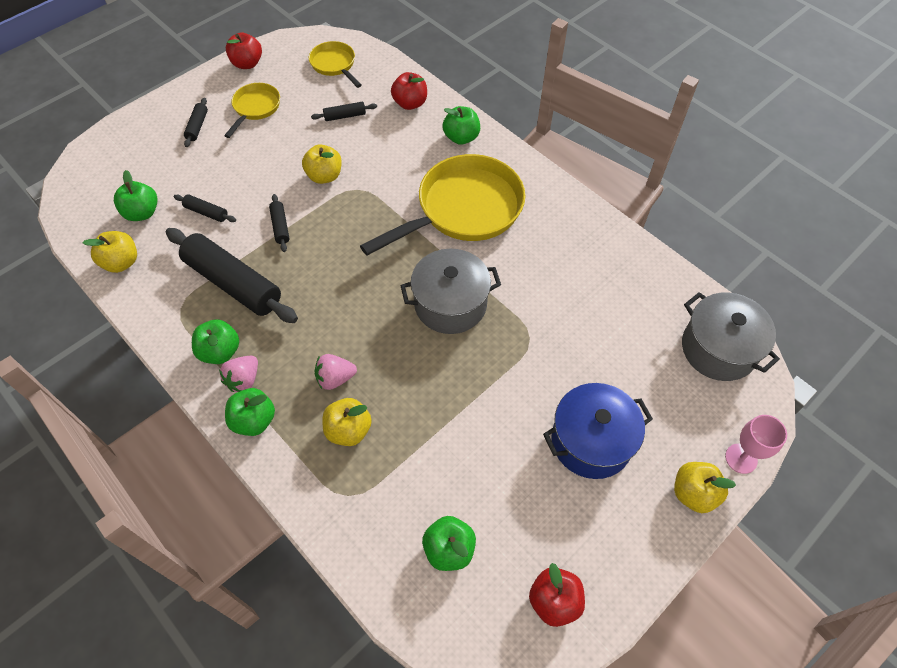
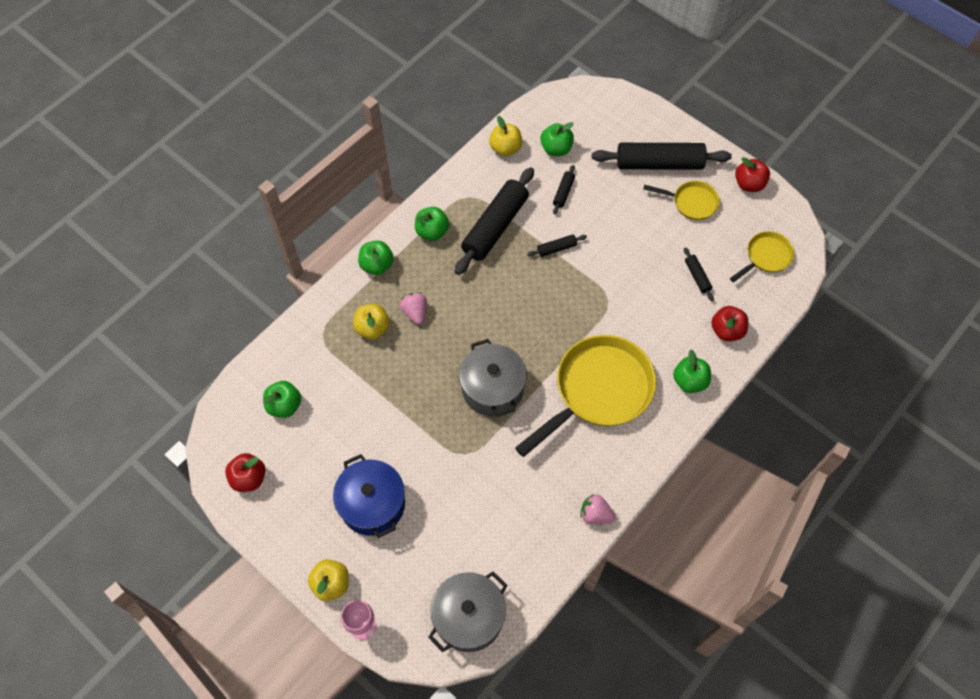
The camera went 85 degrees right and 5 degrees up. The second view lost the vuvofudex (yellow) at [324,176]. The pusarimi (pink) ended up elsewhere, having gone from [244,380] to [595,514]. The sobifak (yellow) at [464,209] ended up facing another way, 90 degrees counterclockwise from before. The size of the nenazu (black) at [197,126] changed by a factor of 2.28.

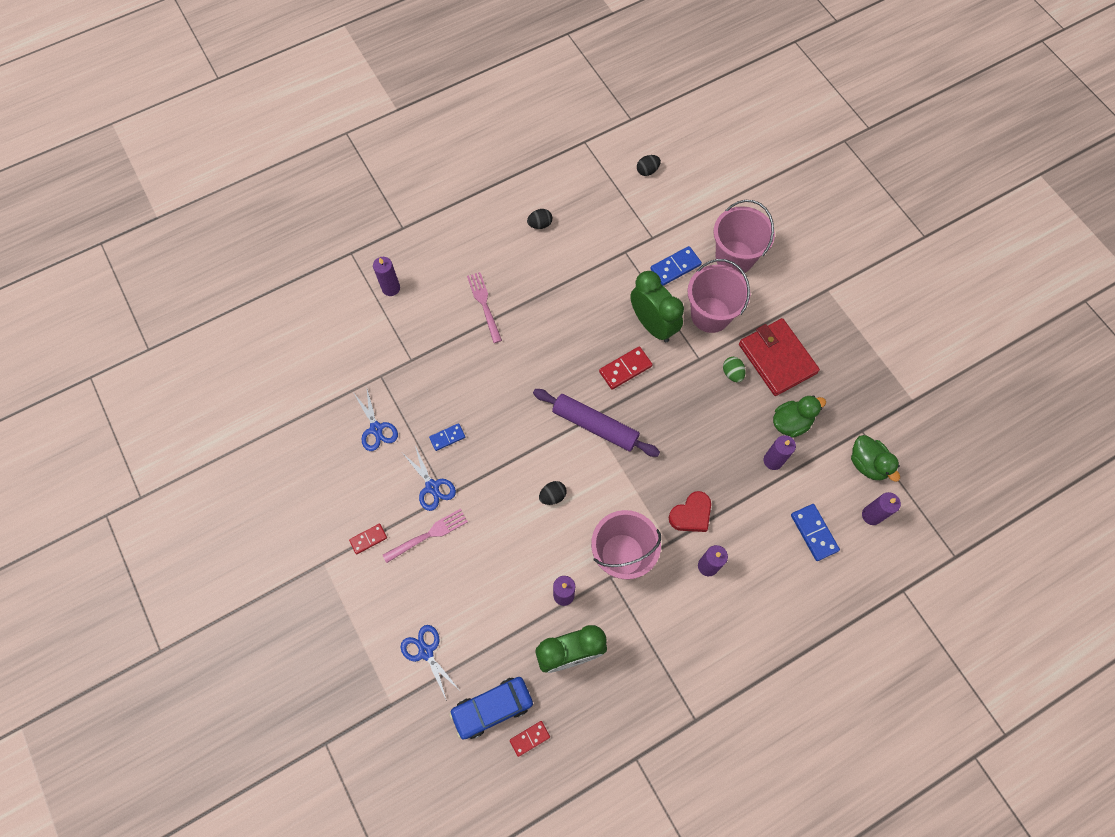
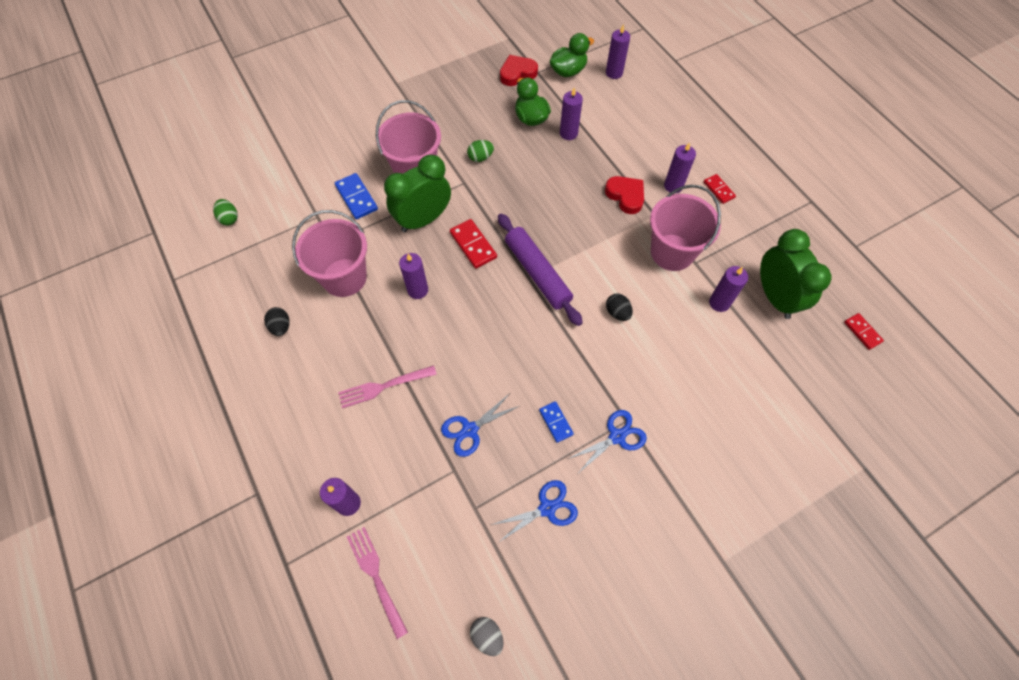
The camera went 90 degrees left and 5 degrees down. The second view lost the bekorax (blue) at [492,708]. The second view lost the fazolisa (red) at [777,358]. The second view lost the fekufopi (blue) at [814,533]. The second view gained the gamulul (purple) at [417,290]. The second view gained the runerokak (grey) at [487,636]. The second view gained the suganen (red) at [517,73]. The fekufopi (red) ended up elsewhere, having gone from [368,539] to [718,190]. The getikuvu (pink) ended up elsewhere, having gone from [428,535] to [376,577]. The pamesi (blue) ended up elsewhere, having gone from [426,652] to [470,430]. The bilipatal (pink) ended up elsewhere, having gone from [734,257] to [344,277]. What was the runerokak (black) at [647,171] turned into the runerokak (green) at [229,218]. The nenazu (purple) at [595,425] ended up facing another way, 60 degrees counterclockwise from before.

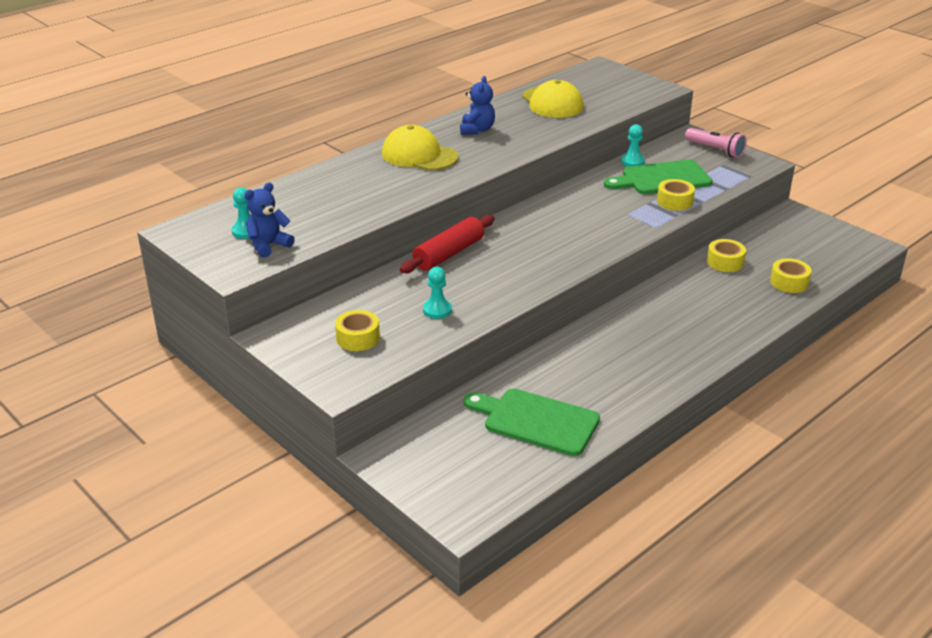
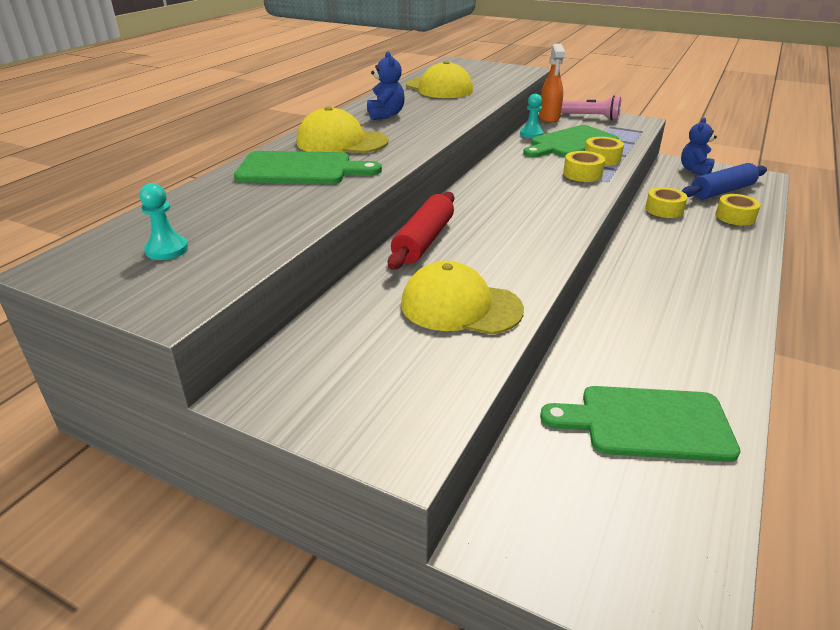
The camera went 20 degrees left and 0 degrees up. The second view gained the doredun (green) at [300,169]. The second view gained the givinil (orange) at [549,118]. The second view gained the nenazu (blue) at [722,191]. The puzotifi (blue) ended up elsewhere, having gone from [268,245] to [695,170]. The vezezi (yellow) ended up elsewhere, having gone from [358,338] to [582,174]. Where the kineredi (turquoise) stood at [437,310], the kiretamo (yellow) came to stand at [460,306].

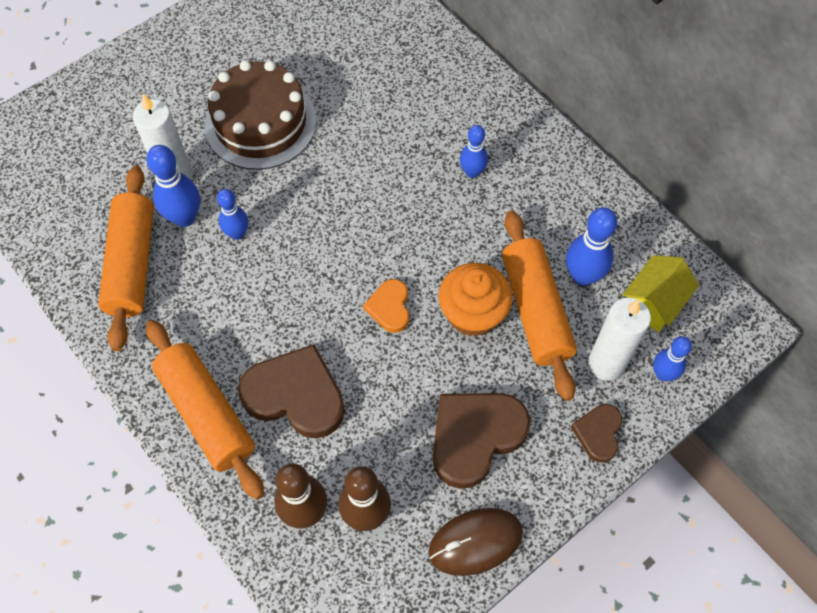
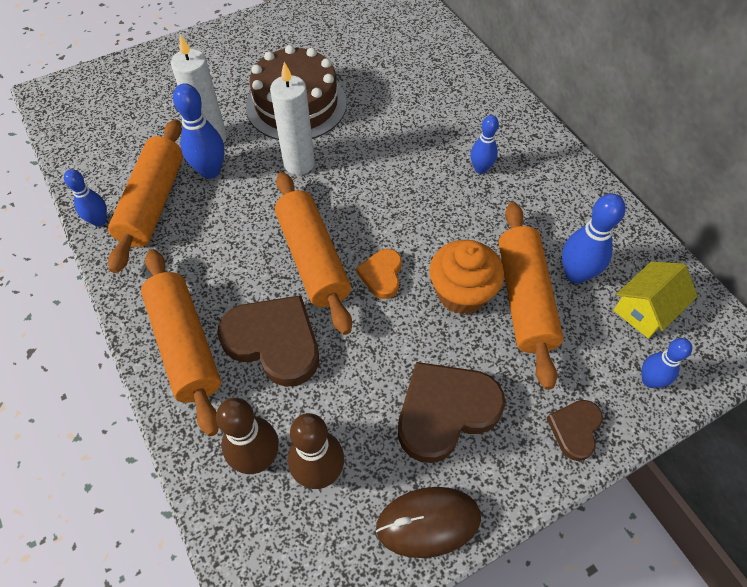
The camera went 10 degrees right and 5 degrees down. The second view gained the nenazu (orange) at [313,259]. The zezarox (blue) ended up elsewhere, having gone from [237,233] to [99,221]. The gamulul (white) ended up elsewhere, having gone from [606,364] to [299,163].

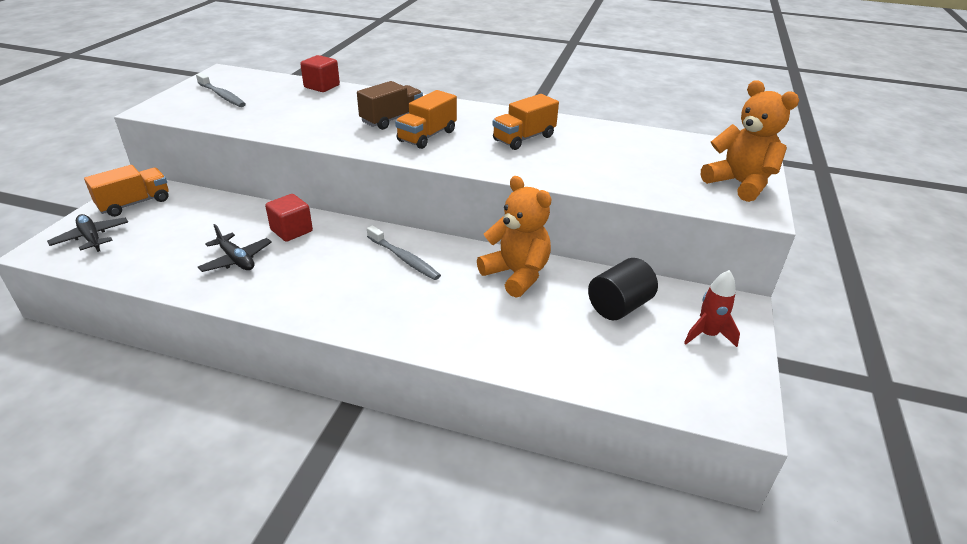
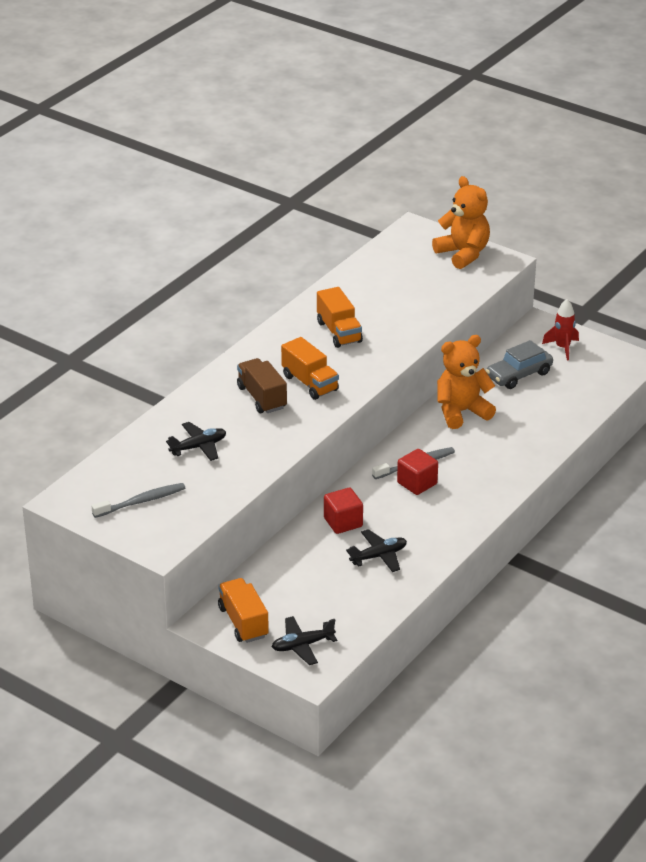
The camera went 70 degrees left and 0 degrees up. The second view gained the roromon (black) at [198,447]. The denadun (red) ended up elsewhere, having gone from [322,86] to [417,483]. Where the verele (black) stood at [619,306], the bekorax (grey) came to stand at [519,375]. The puzotifi (orange) at [739,184] ended up facing another way, 75 degrees clockwise from before.

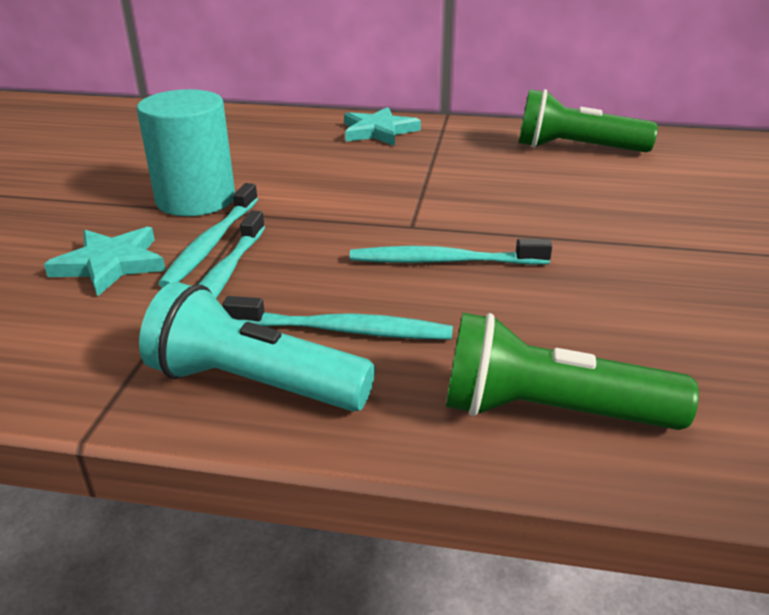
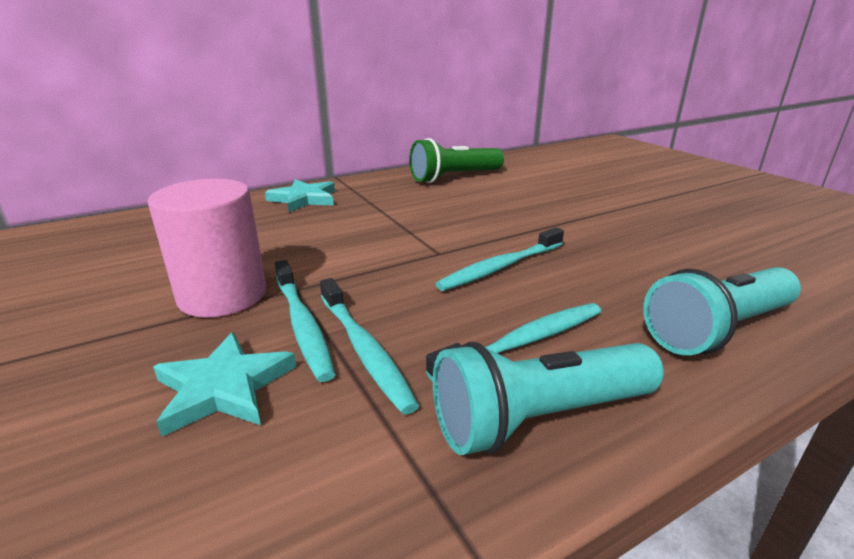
The camera went 40 degrees left and 5 degrees down. What was the verele (turquoise) at [196,199] turned into the verele (pink) at [222,295]. What was the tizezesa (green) at [549,412] turned into the tizezesa (turquoise) at [718,330].

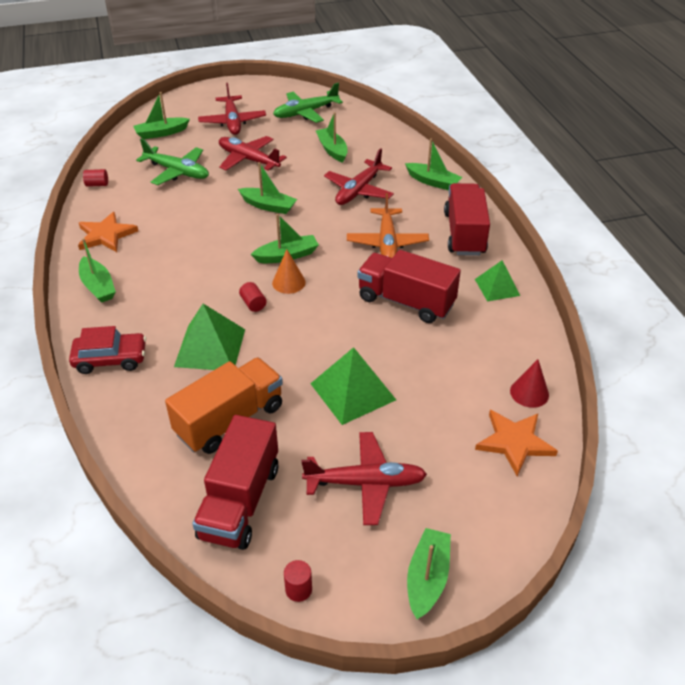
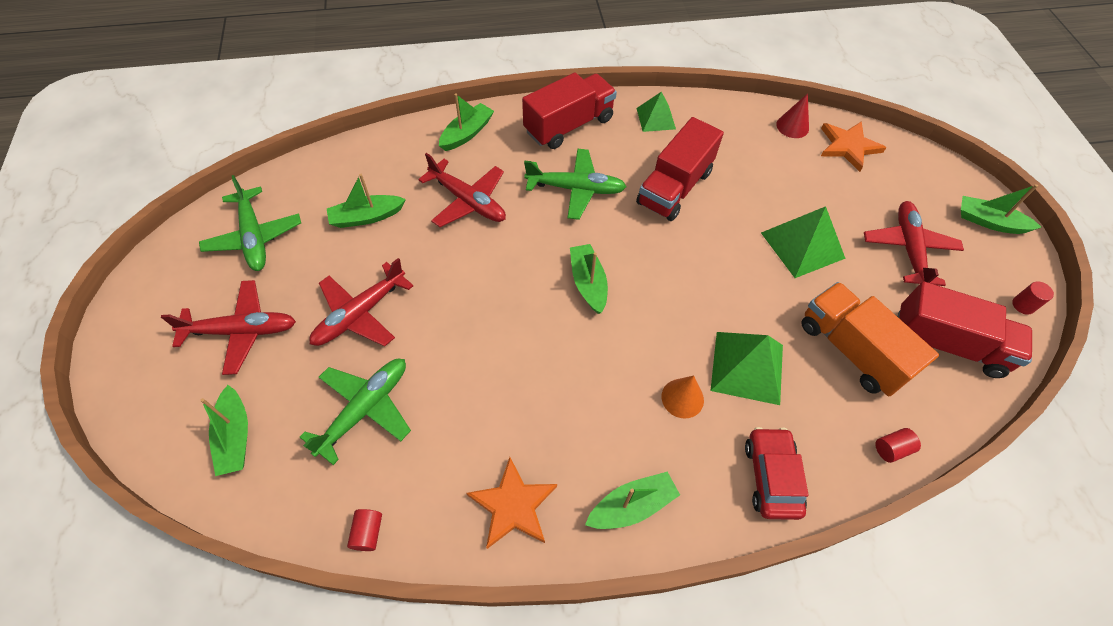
The camera went 85 degrees left and 15 degrees up. The second view lost the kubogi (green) at [268,206]. The verele (red) ended up elsewhere, having gone from [253,304] to [891,449]. The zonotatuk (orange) ended up elsewhere, having gone from [288,282] to [682,398]. What was the roromon (orange) at [387,243] turned into the roromon (green) at [575,189]. The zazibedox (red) at [464,234] ended up facing another way, 135 degrees clockwise from before.

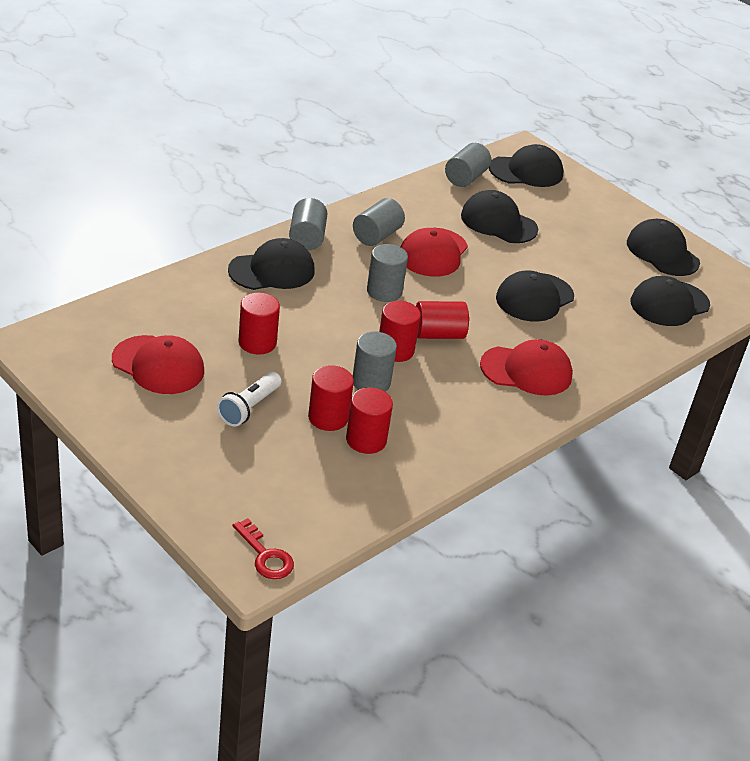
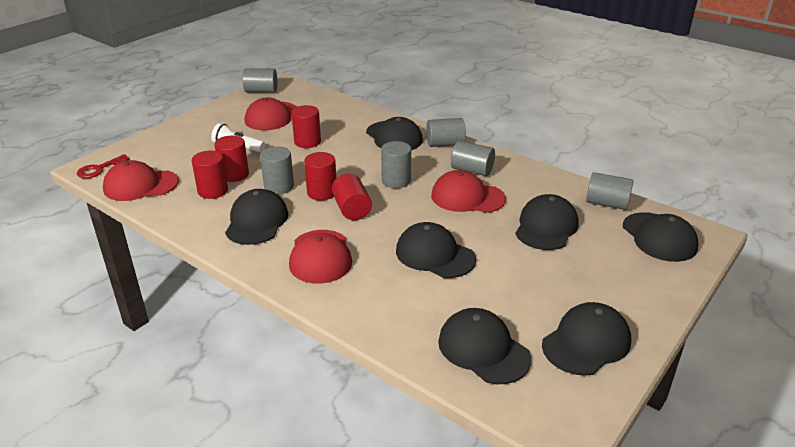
The camera went 85 degrees right and 5 degrees down. The second view gained the kiretamo (red) at [140,185]. The second view gained the kiretamo (black) at [257,221]. The second view gained the verele (grey) at [261,91].

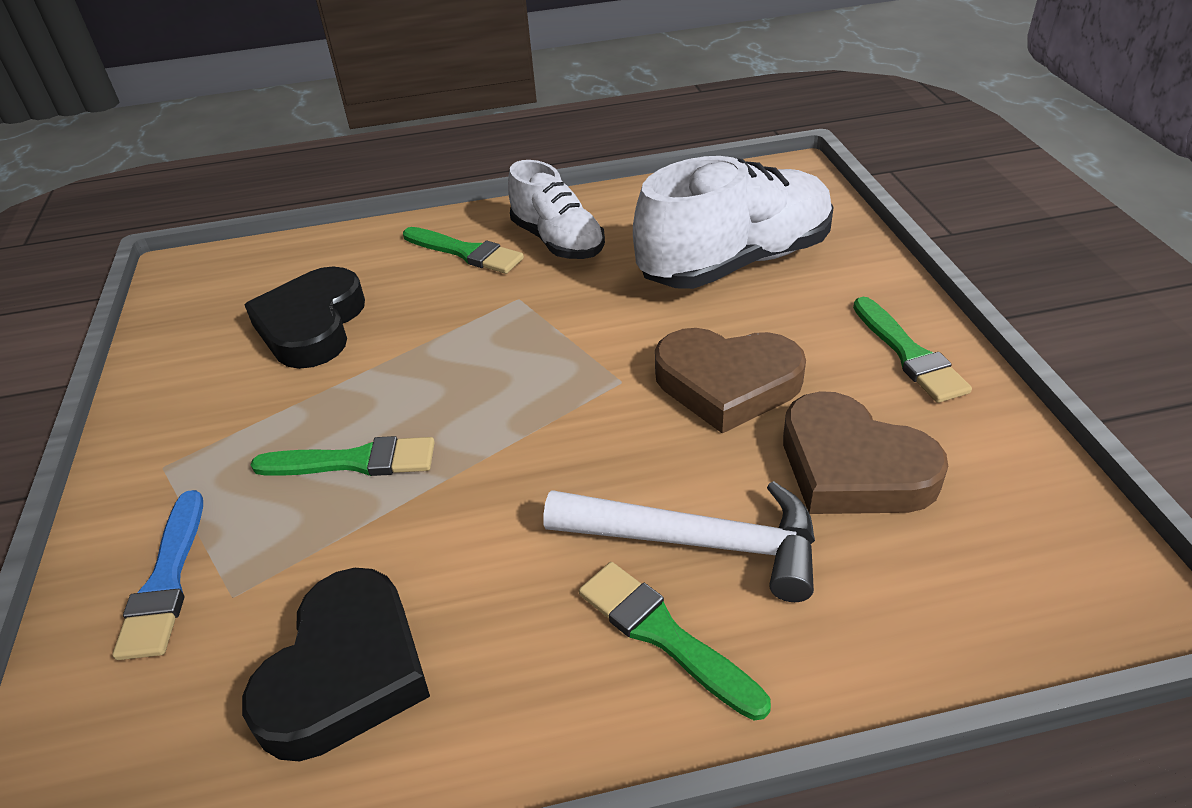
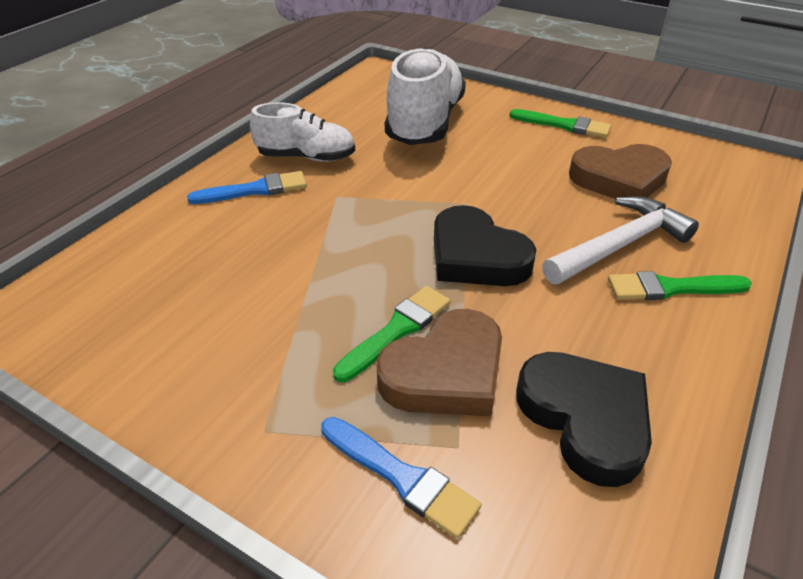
The camera went 50 degrees left and 0 degrees up. The suganen (black) ended up elsewhere, having gone from [312,325] to [476,256]. The suganen (brown) ended up elsewhere, having gone from [727,384] to [445,372]. What was the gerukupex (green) at [466,252] turned into the gerukupex (blue) at [254,190].

